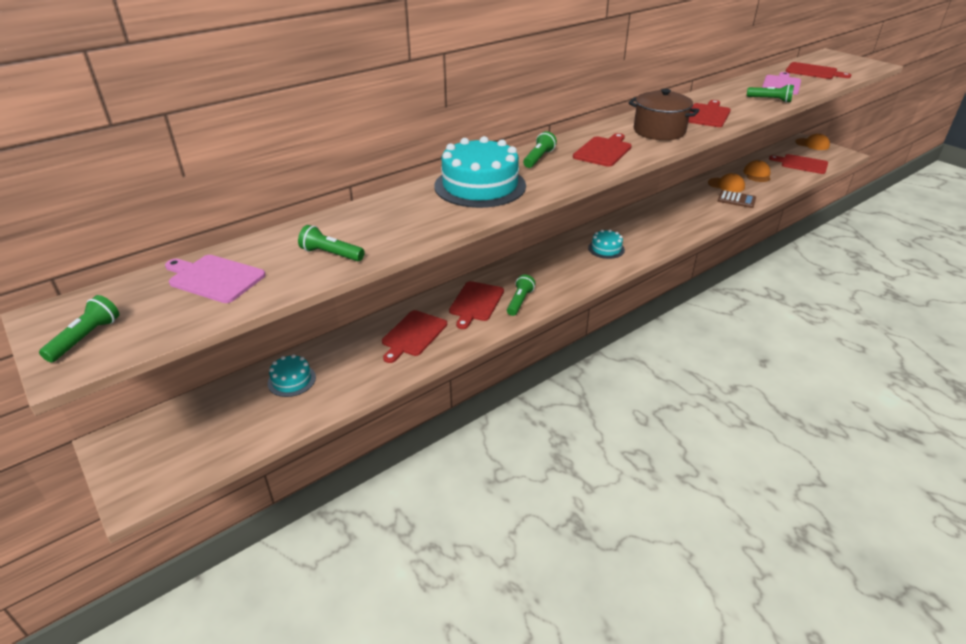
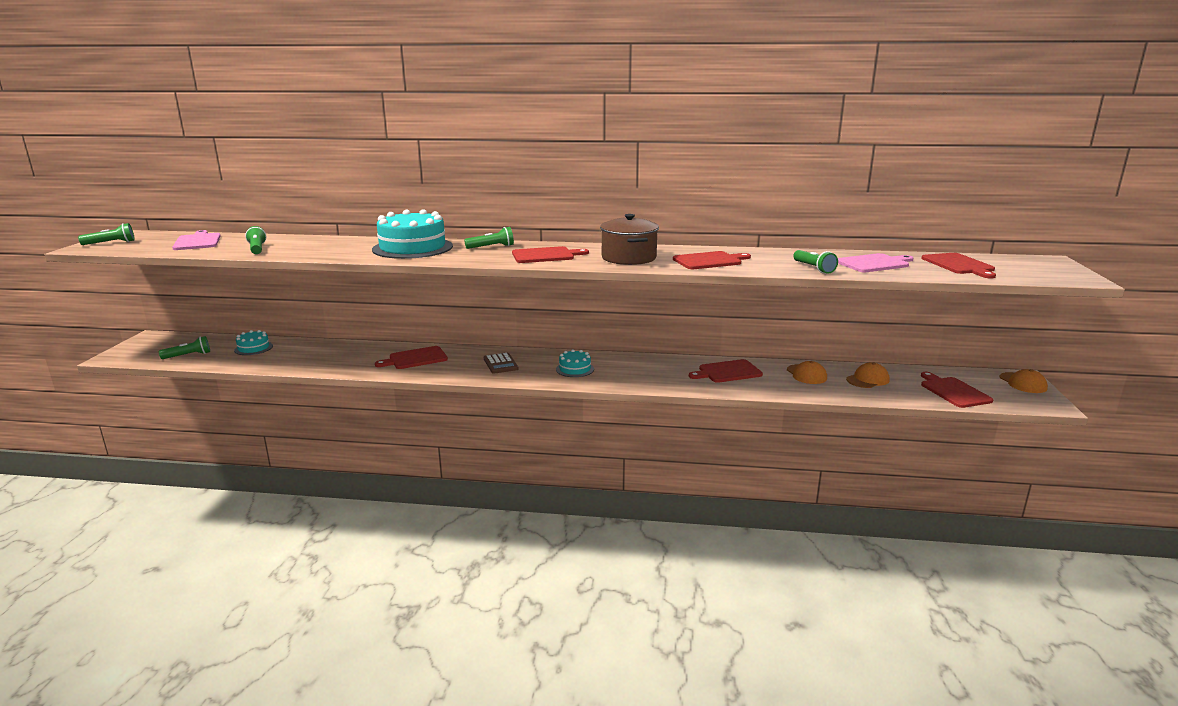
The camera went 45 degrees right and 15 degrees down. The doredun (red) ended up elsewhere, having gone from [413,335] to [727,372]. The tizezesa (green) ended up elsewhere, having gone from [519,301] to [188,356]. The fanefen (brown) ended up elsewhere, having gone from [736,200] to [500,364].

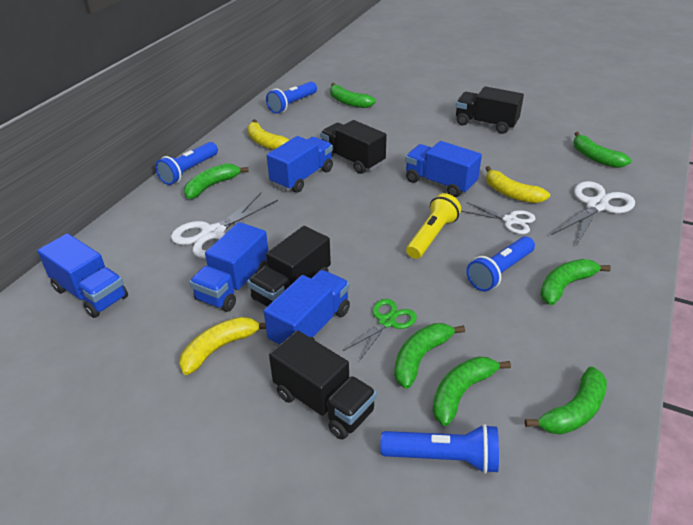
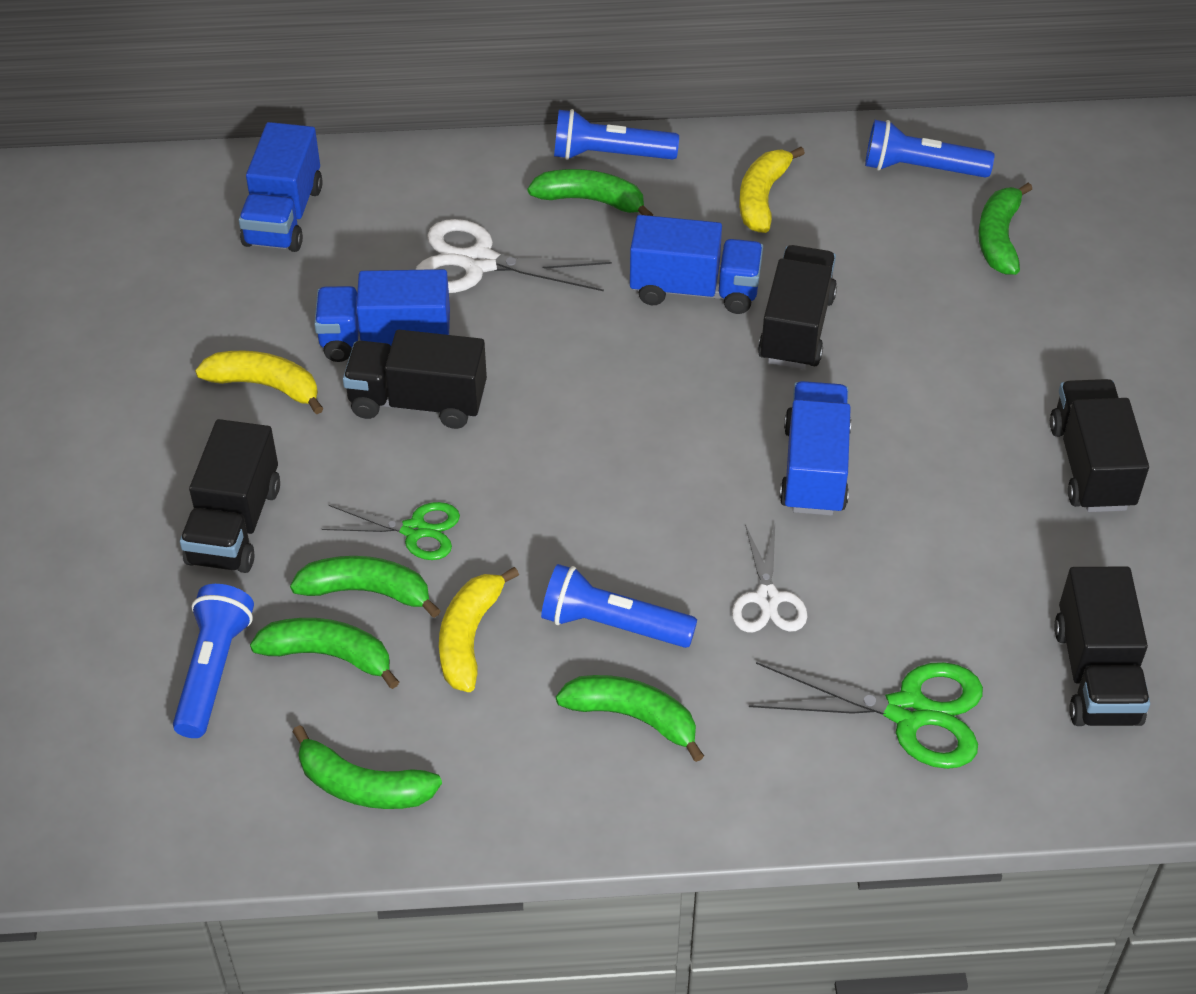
The camera went 60 degrees right and 10 degrees up. The second view lost the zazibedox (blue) at [310,326]. The second view lost the tizezesa (yellow) at [432,236]. The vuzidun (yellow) ended up elsewhere, having gone from [511,194] to [469,637]. Where the vuzidun (green) stood at [595,158], the zazibedox (black) came to stand at [1096,675]. What was the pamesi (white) at [596,206] turned into the pamesi (green) at [908,712]. The tizezesa (blue) at [443,457] ended up facing another way, 150 degrees counterclockwise from before.

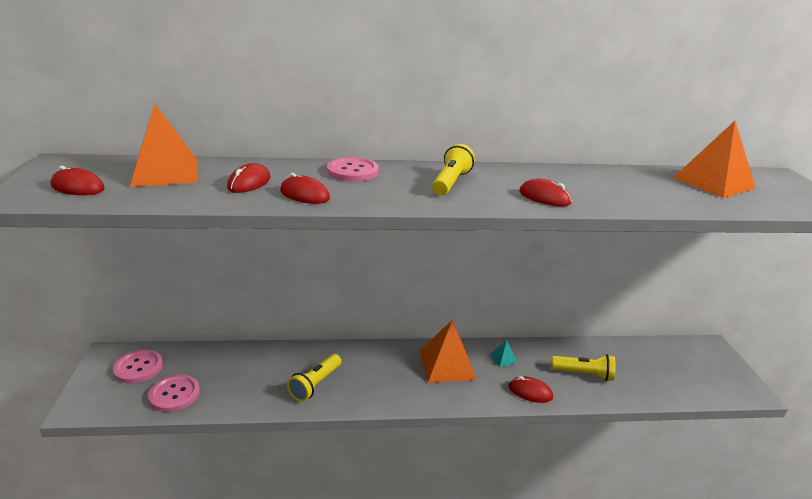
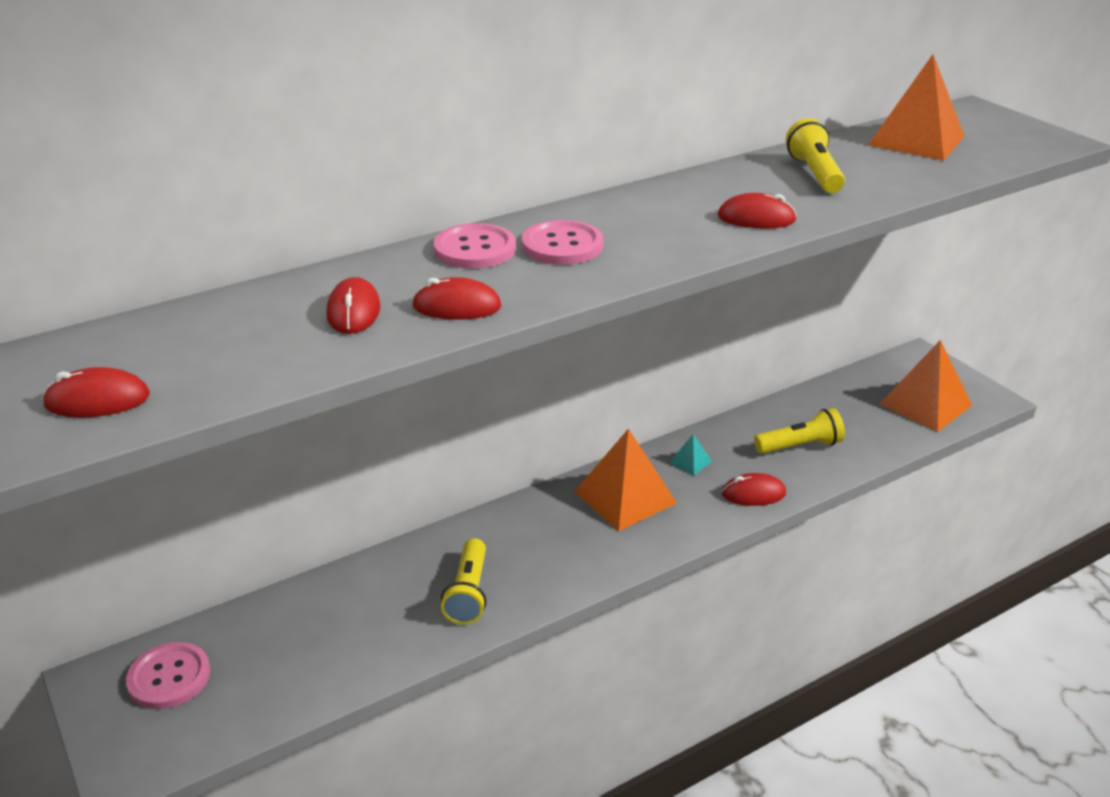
The camera went 25 degrees left and 5 degrees up. The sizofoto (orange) ended up elsewhere, having gone from [165,173] to [925,404]. The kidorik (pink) ended up elsewhere, having gone from [174,394] to [562,245]. The tizezesa (yellow) ended up elsewhere, having gone from [451,182] to [814,173].

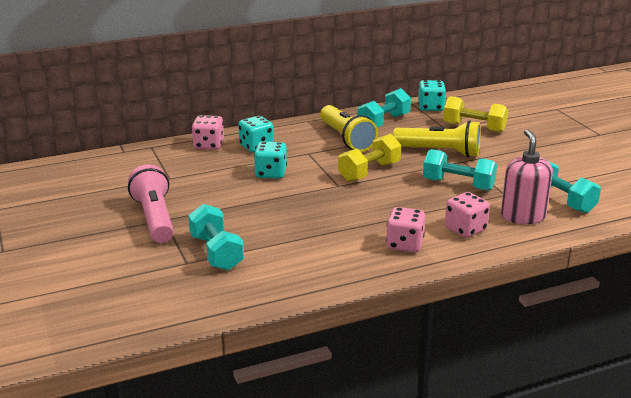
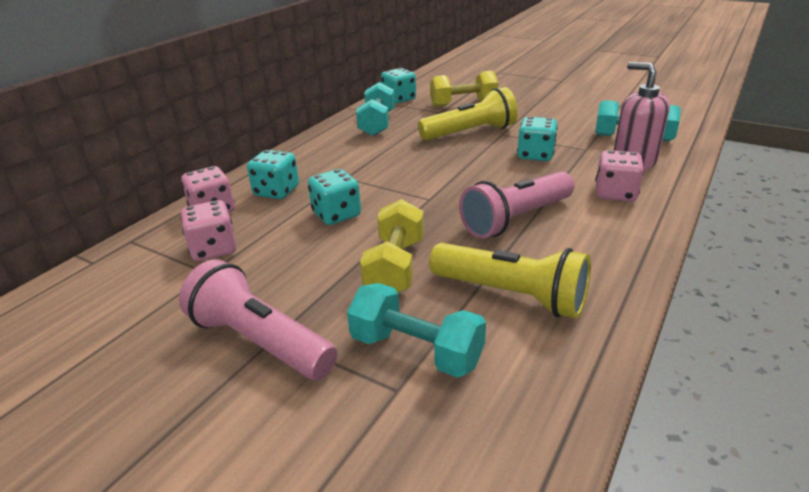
The camera went 35 degrees left and 5 degrees up. The second view gained the tizezesa (pink) at [516,219]. The tizezesa (yellow) ended up elsewhere, having gone from [346,139] to [512,295]. The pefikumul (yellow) ended up elsewhere, having gone from [369,172] to [395,267]. The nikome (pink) ended up elsewhere, having gone from [404,244] to [214,249]. Where the pefikumul (turquoise) stood at [458,184], the nikome (turquoise) came to stand at [535,155].

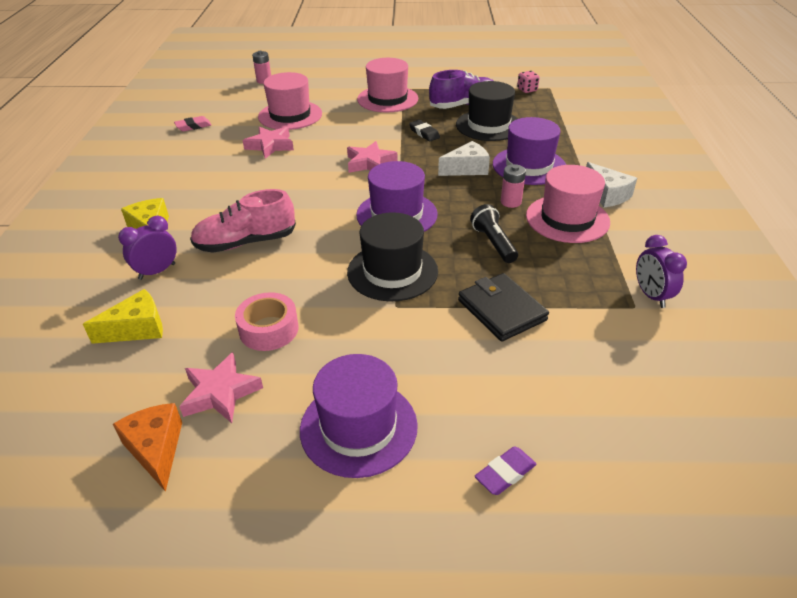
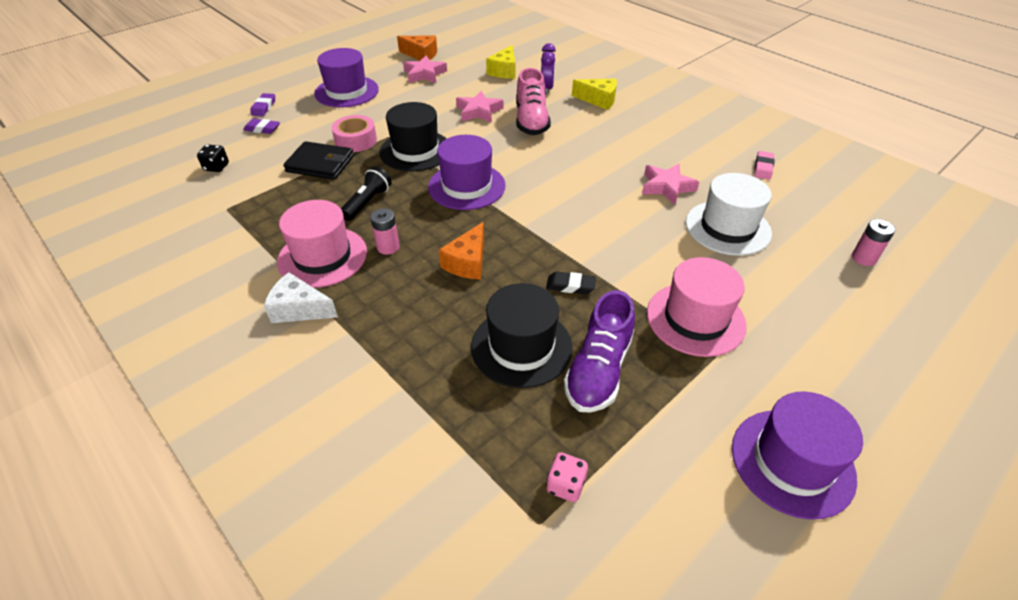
The camera went 135 degrees right and 5 degrees up. The second view lost the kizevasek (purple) at [651,296]. The second view gained the nikome (black) at [216,167]. The second view gained the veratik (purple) at [262,129]. The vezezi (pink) ended up elsewhere, having gone from [269,329] to [356,140]. The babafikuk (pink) ended up elsewhere, having gone from [370,163] to [478,111]. The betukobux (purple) ended up elsewhere, having gone from [529,166] to [792,462]. What was the betukobux (pink) at [290,115] turned into the betukobux (white) at [727,228]. What was the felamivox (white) at [467,169] turned into the felamivox (orange) at [467,262]. The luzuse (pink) at [246,242] ended up facing another way, 150 degrees clockwise from before. The tizezesa (black) at [493,243] ended up facing another way, 90 degrees counterclockwise from before.

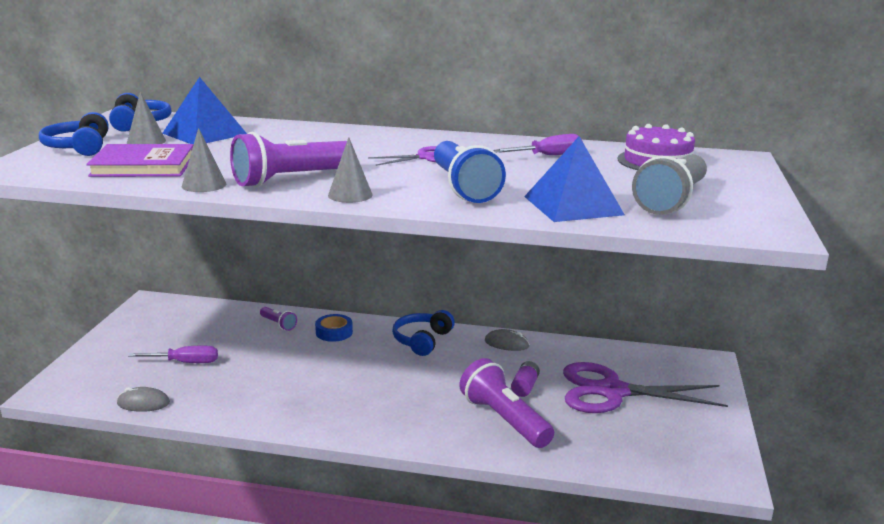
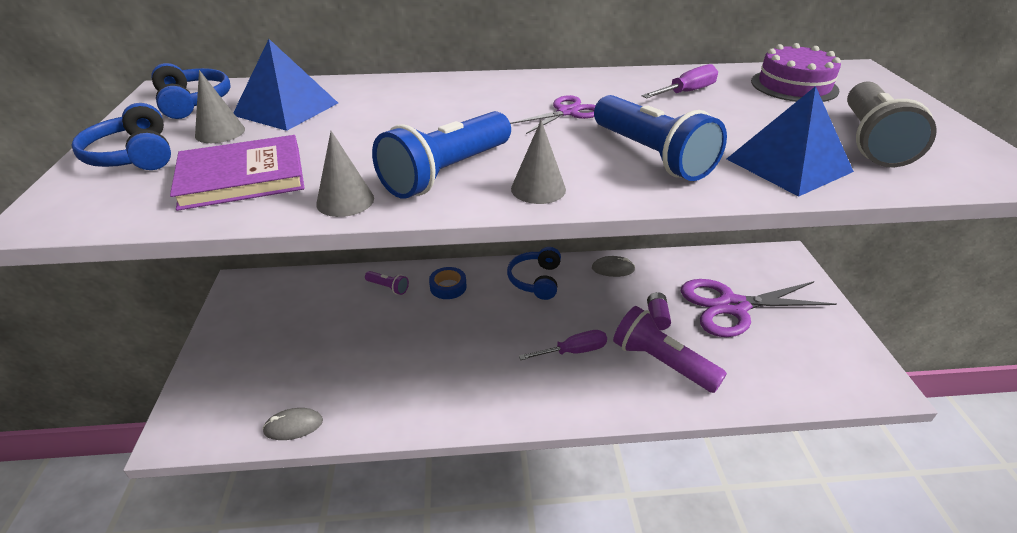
The camera went 15 degrees left and 15 degrees up. The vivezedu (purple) ended up elsewhere, having gone from [185,362] to [573,351]. What was the tizezesa (purple) at [291,179] turned into the tizezesa (blue) at [447,173].

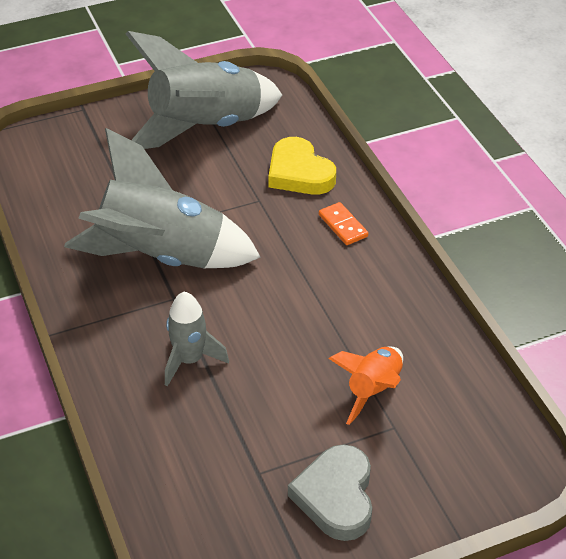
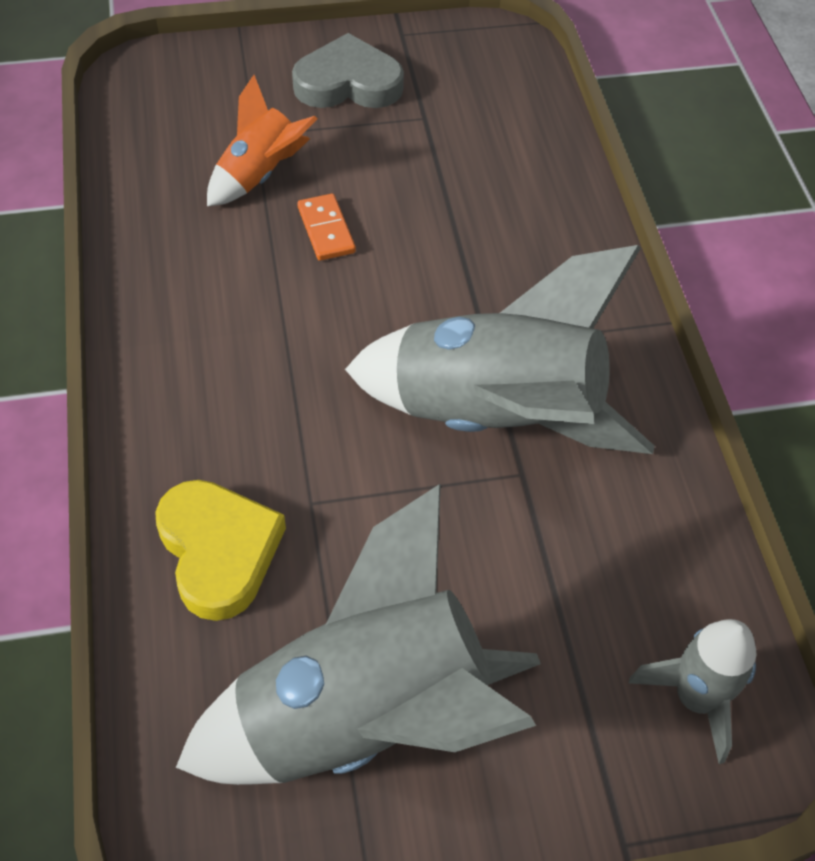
The camera went 170 degrees left and 10 degrees up. The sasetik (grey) ended up elsewhere, having gone from [189,360] to [695,698]. The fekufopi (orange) ended up elsewhere, having gone from [343,226] to [326,230]. The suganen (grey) at [336,496] ended up facing another way, 105 degrees counterclockwise from before.

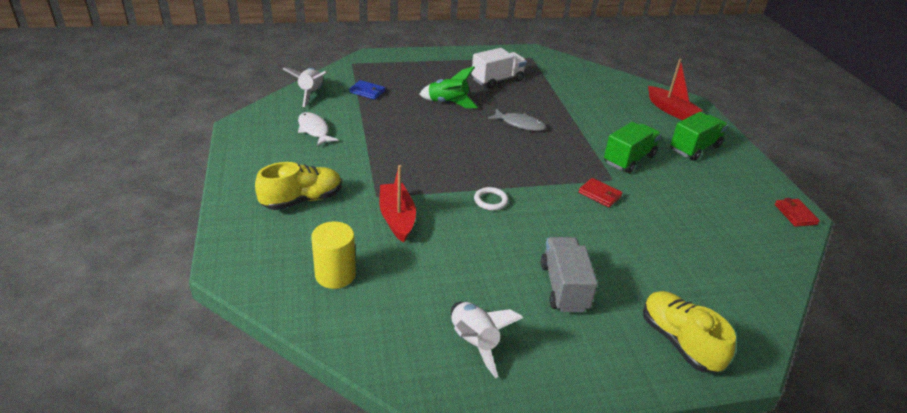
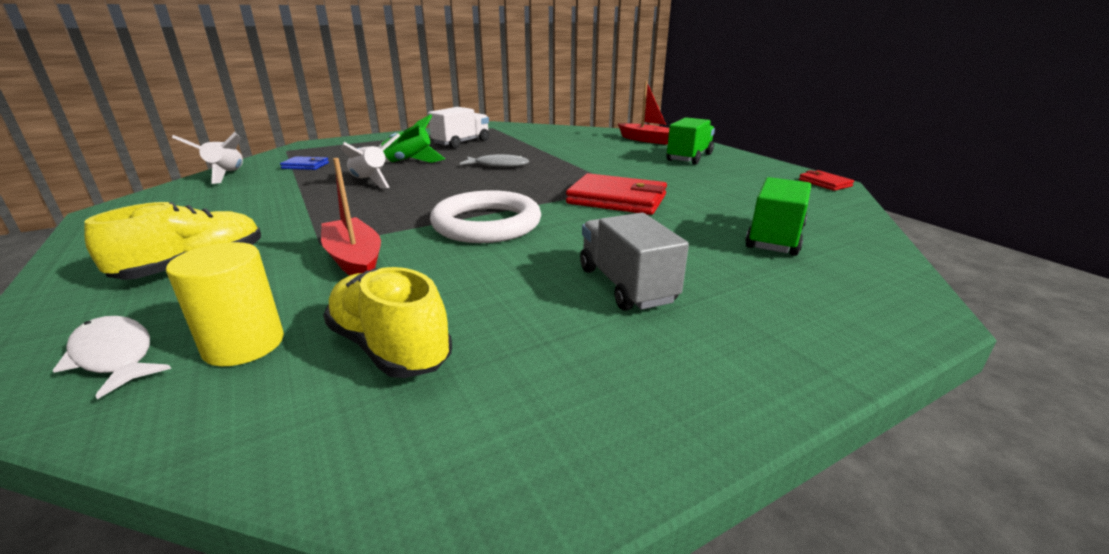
The camera went 15 degrees left and 10 degrees down. The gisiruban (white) ended up elsewhere, having gone from [314,130] to [114,356]. The sasetik (white) ended up elsewhere, having gone from [474,342] to [370,182]. The zazibedox (green) ended up elsewhere, having gone from [629,159] to [774,238]. The luzuse (yellow) ended up elsewhere, having gone from [679,342] to [390,347]. The size of the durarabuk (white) at [490,201] changed by a factor of 2.34. The size of the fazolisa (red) at [600,194] changed by a factor of 1.97.

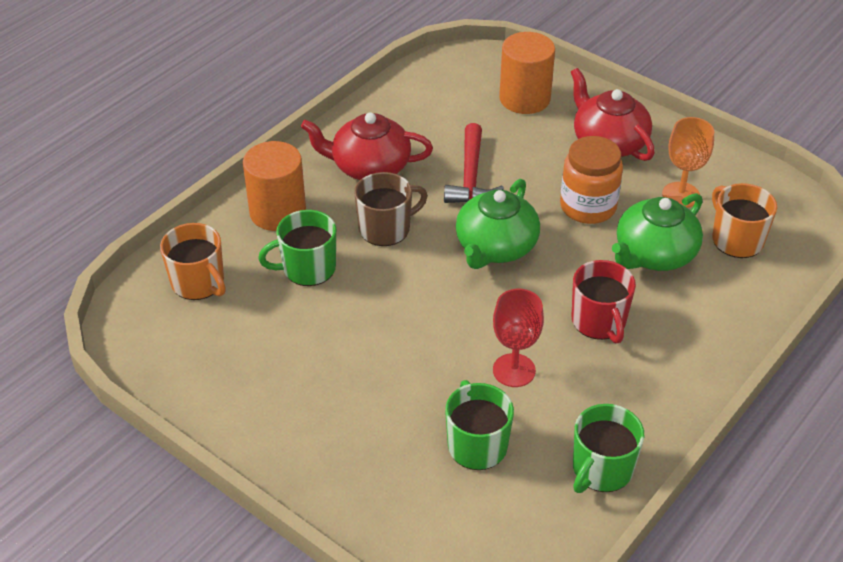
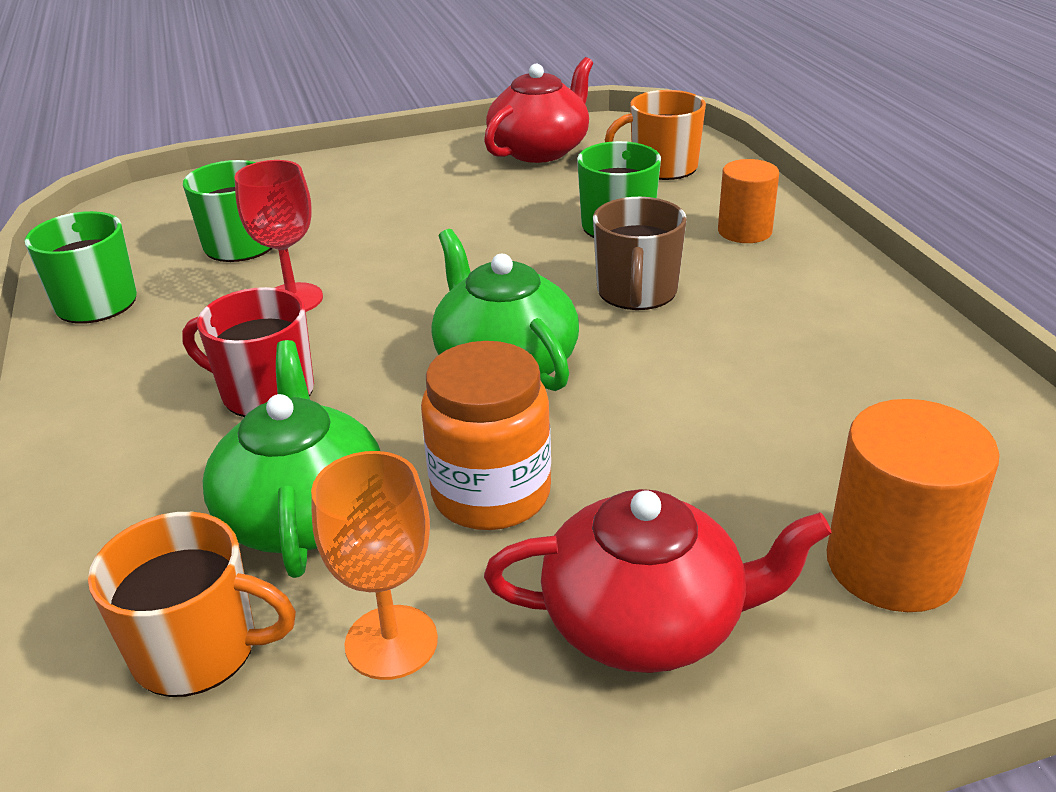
The camera went 125 degrees right and 10 degrees down. The second view lost the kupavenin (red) at [470,176]. The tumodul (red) ended up elsewhere, having gone from [369,167] to [540,150]. The size of the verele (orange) at [277,212] changed by a factor of 0.65.

